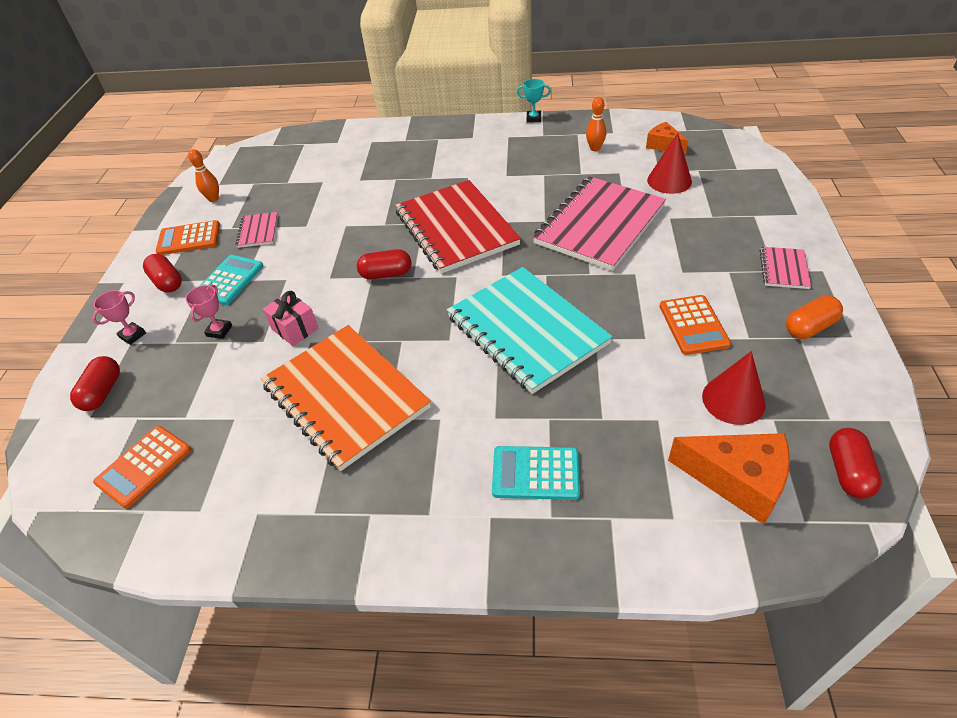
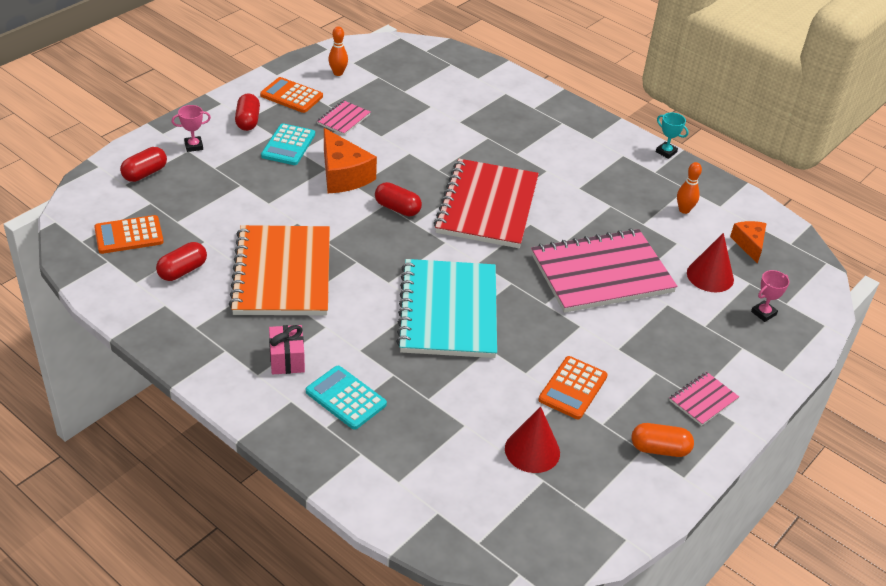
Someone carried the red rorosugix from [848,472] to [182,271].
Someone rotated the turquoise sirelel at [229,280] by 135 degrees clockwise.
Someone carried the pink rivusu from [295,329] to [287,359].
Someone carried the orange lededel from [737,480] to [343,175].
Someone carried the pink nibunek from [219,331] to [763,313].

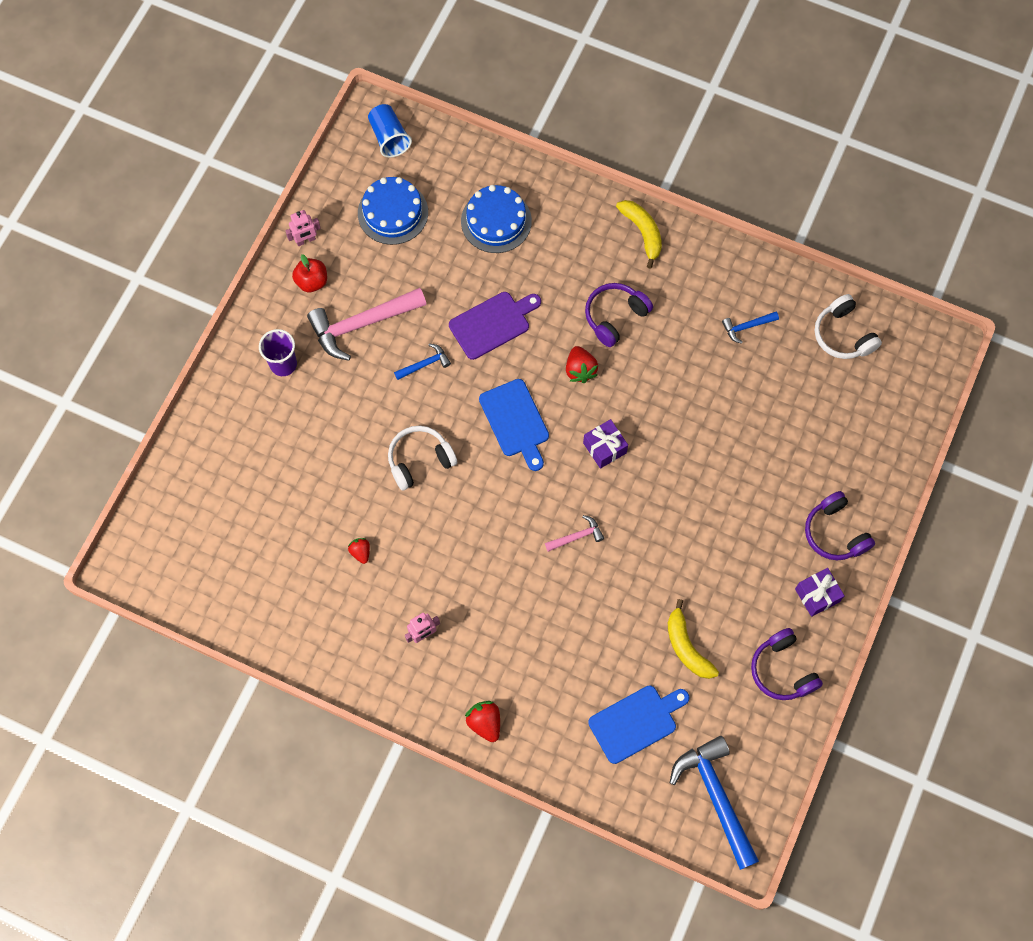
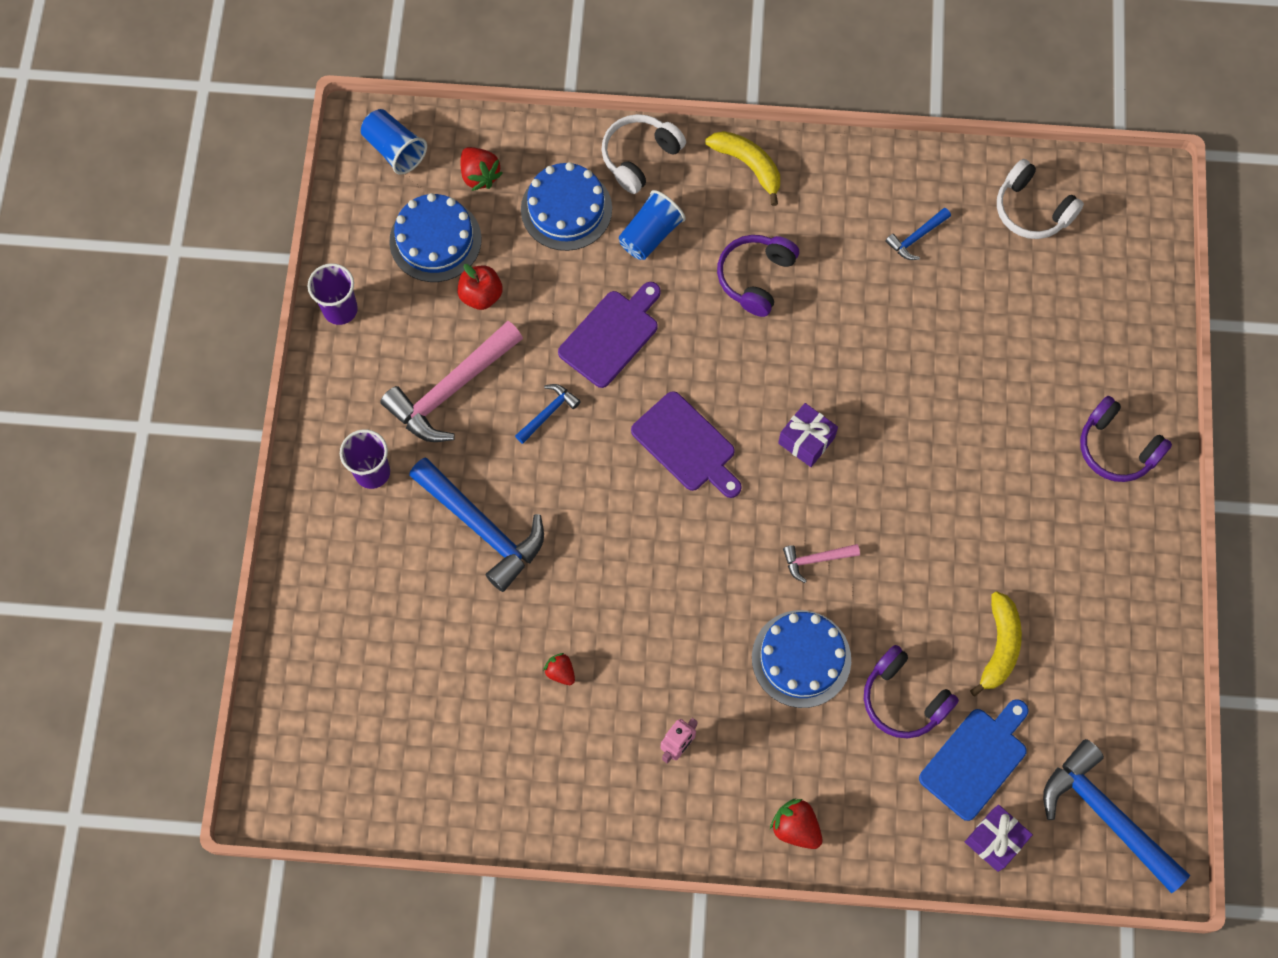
Someone swapped the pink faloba at [306,240] for the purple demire at [340,309].
Someone put down the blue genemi at [482,528].
Someone carried the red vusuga from [312,281] to [481,295].
Someone carried the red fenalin from [580,370] to [479,175].
Someone carried the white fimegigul from [419,460] to [639,157].
Someone put down the blue demire at [650,235].
Someone repainted the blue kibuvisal at [515,421], which became the purple kibuvisal at [686,445].
Someone put down the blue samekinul at [801,658].
Someone rotated the pink genemi at [577,536] by 150 degrees counterclockwise.
Someone carried the purple fimegigul from [782,670] to [903,699].
Someone carried the purple rivusu from [817,595] to [994,840].
Someone rotated the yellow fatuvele at [686,647] by 120 degrees counterclockwise.

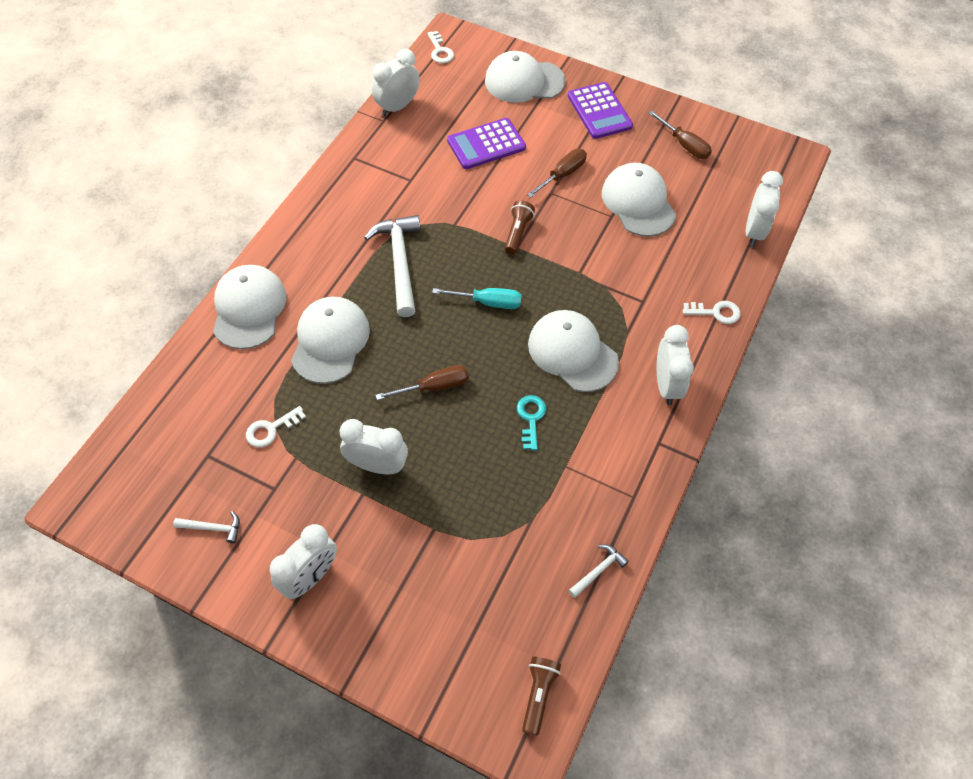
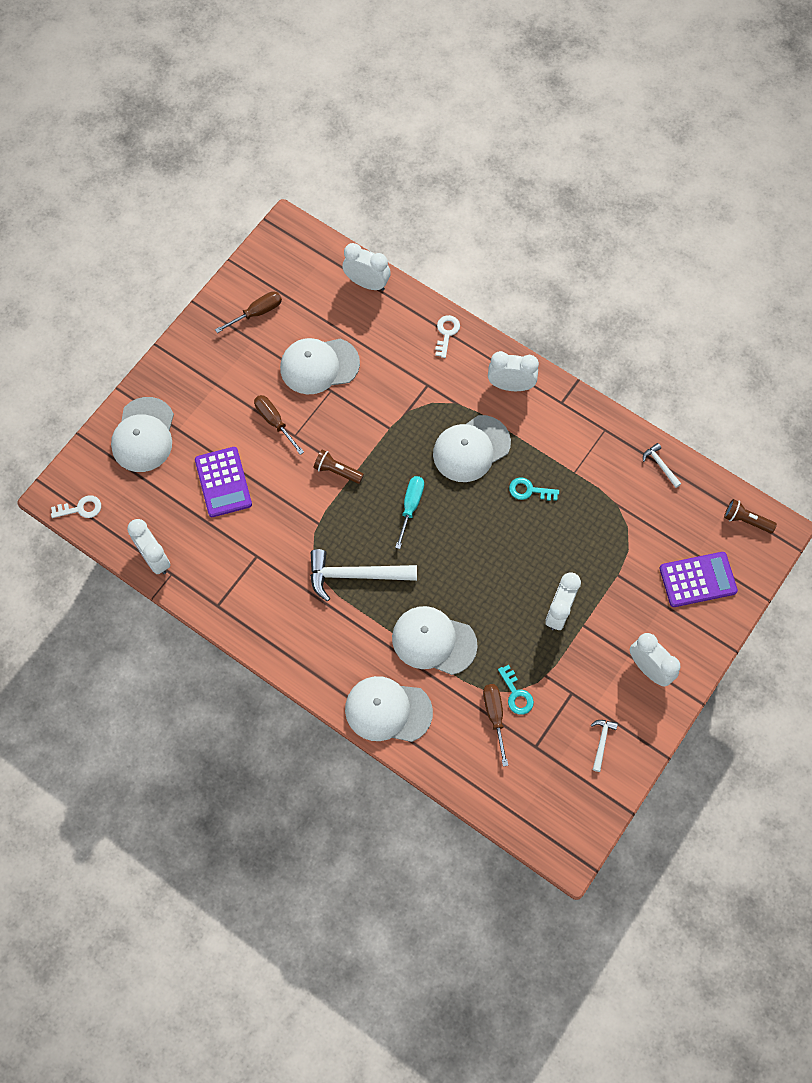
Someone carried the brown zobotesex from [434,387] to [495,716].
Someone repainted the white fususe at [271,429], which became the turquoise fususe at [516,694].
Someone carried the purple sirelel from [599,111] to [697,579].

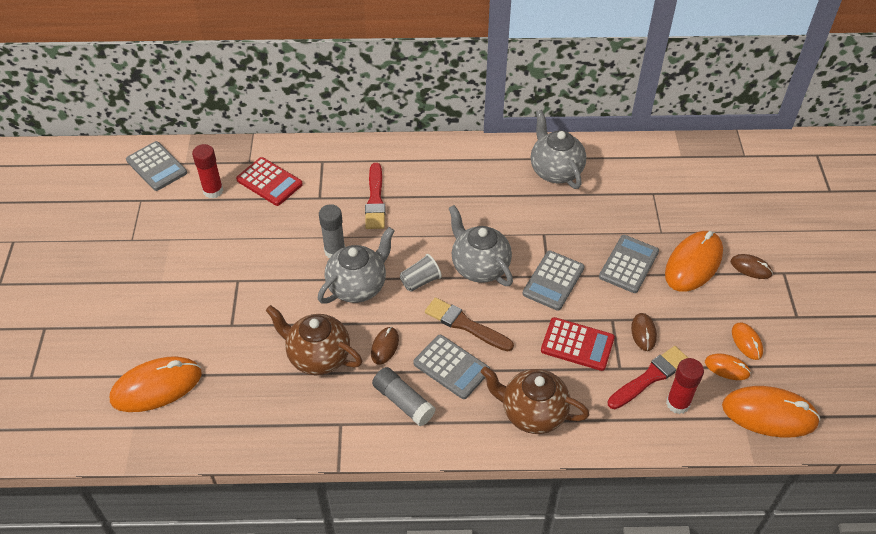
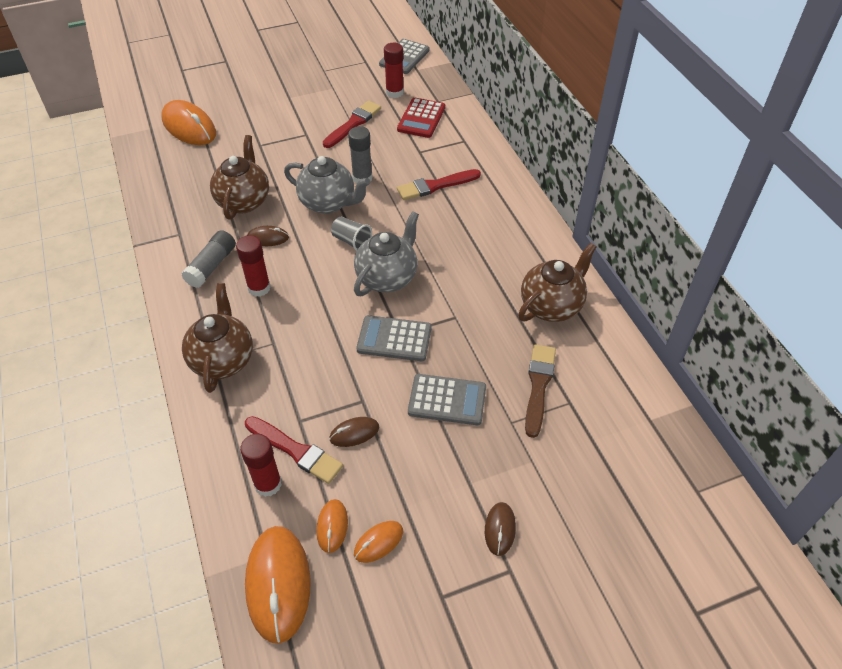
Someone swapped the grey sirelel at [451,367] for the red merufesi at [259,288].
Someone put down the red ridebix at [353,124].
Someone repainted the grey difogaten at [555,171], which became the brown difogaten at [551,306].
Someone carried the brown ridebix from [465,325] to [538,386].
Someone took away the red sirelel at [577,344].
Someone took away the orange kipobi at [693,264].

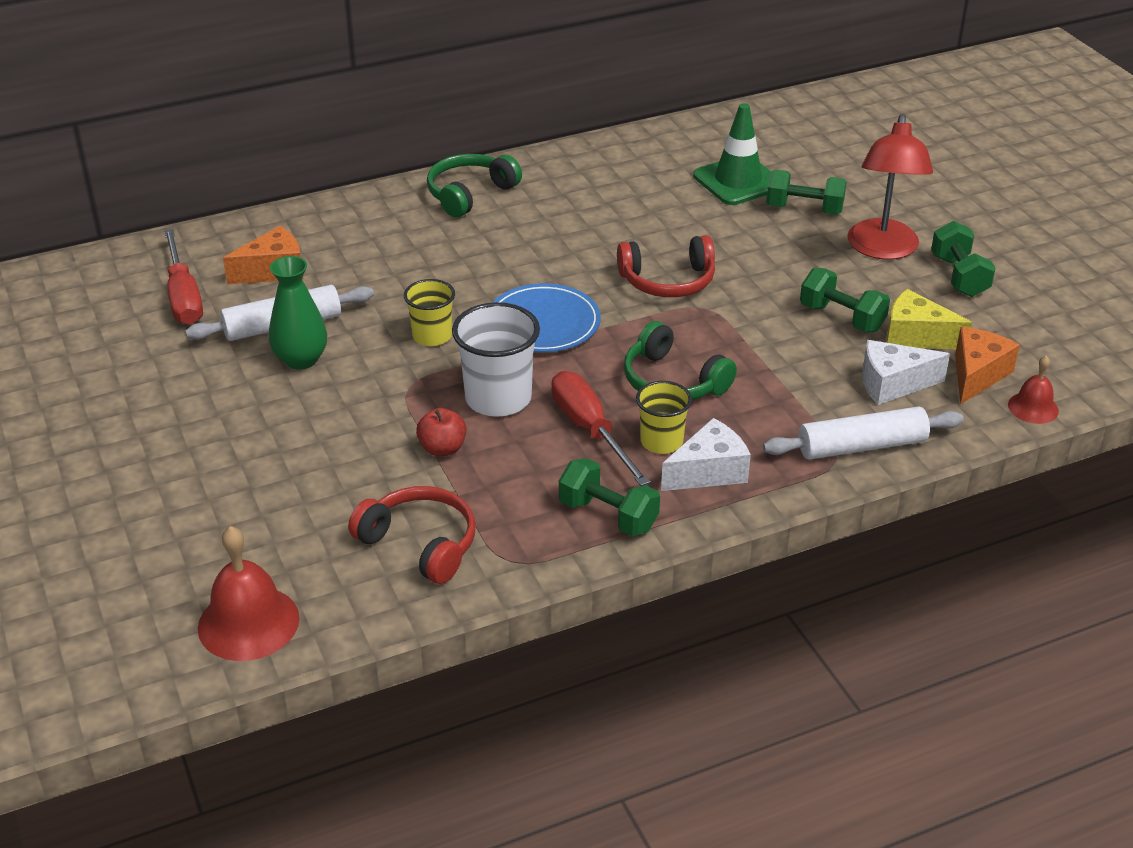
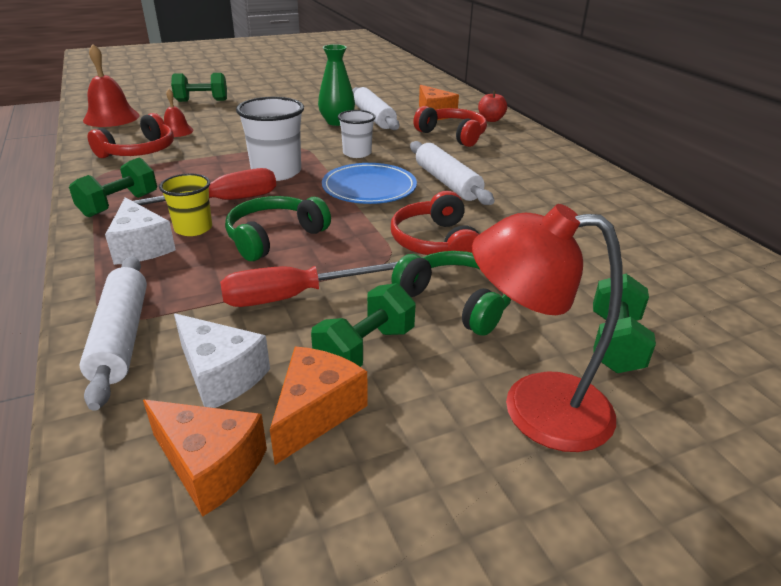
Someone carried the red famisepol from [1033,407] to [177,131].
Someone carried the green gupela from [959,276] to [202,101].
Someone rotated the white lededel at [892,384] by 135 degrees clockwise.
Someone carried the red zobotesex from [183,296] to [294,296].
Someone repainted the yellow lededel at [916,336], which became the orange lededel at [316,412].
Someone repainted the yellow demire at [432,336], which became the white demire at [357,153].
Someone carried the green fimegigul from [470,194] to [457,301].
Someone put down the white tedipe at [447,182].
Someone put down the red fimegigul at [453,135].
Someone carried the red vusuga from [442,448] to [491,120].
Someone took away the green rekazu at [738,181].

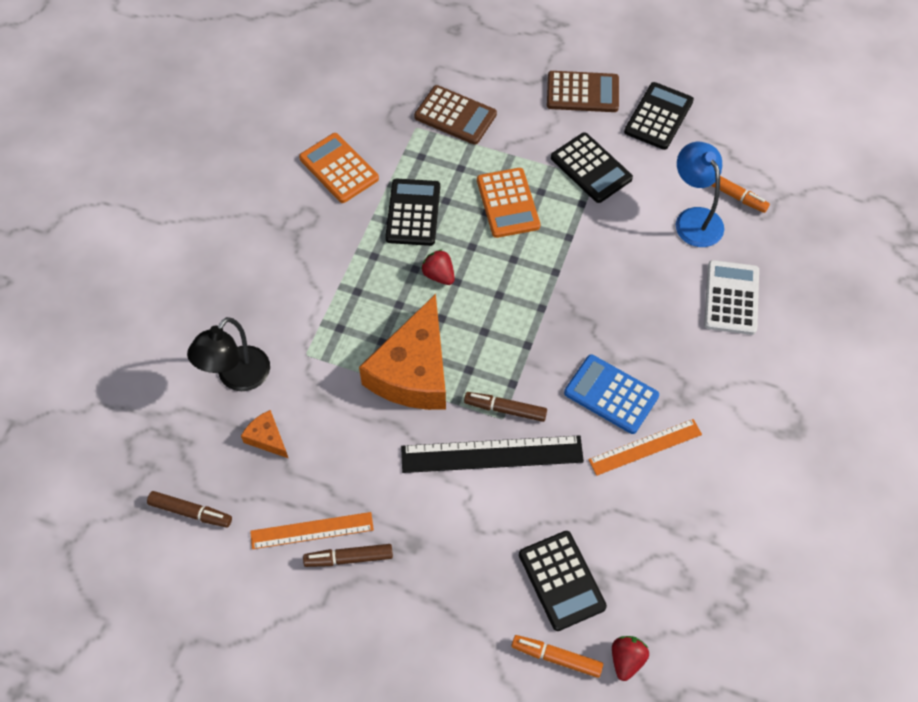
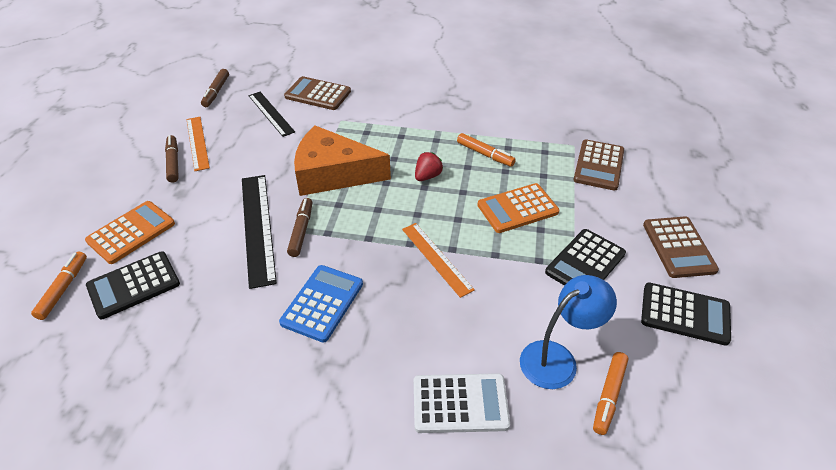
Someone carried the orange sirelel from [338,168] to [131,232].
Someone swapped the orange lededel at [267,438] for the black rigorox at [271,113].
Someone swapped the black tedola at [237,378] for the brown sirelel at [318,94].
Someone carried the orange rigorox from [645,447] to [436,258].
Someone swapped the black sirelel at [413,213] for the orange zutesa at [485,154].
Someone took away the red fenalin at [626,660].

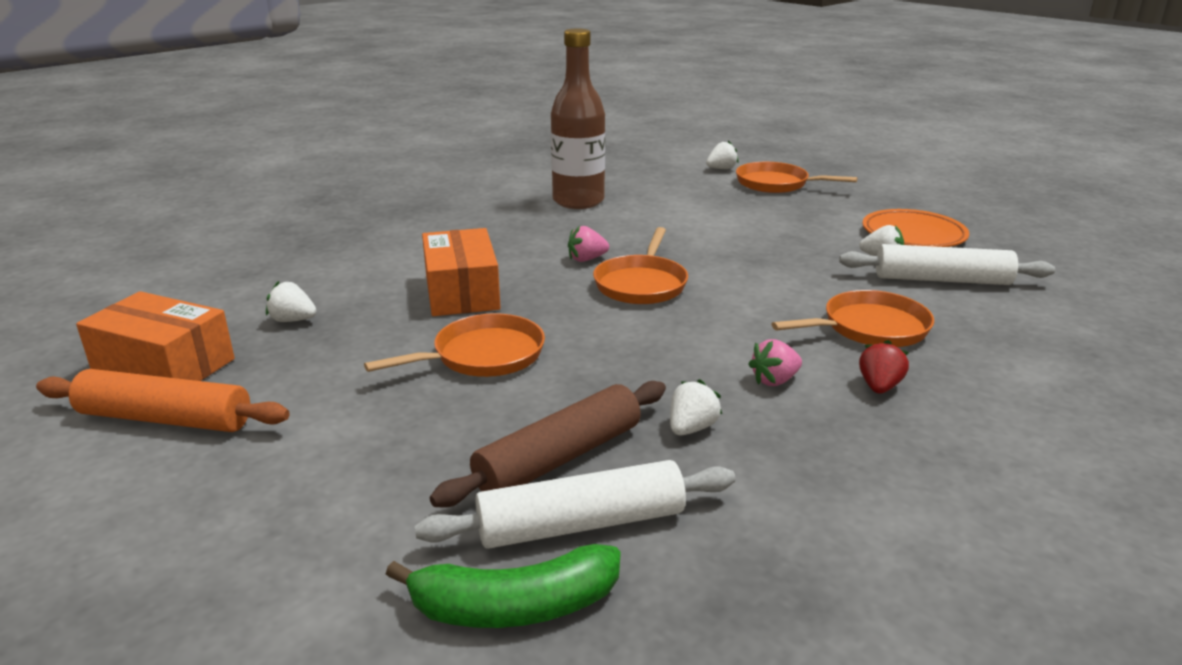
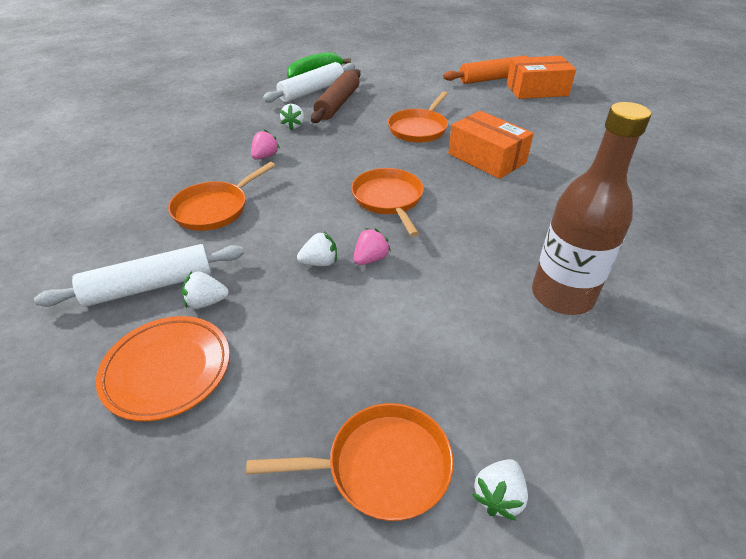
Someone carried the white fenalin from [293,320] to [320,263].
Someone carried the pink fenalin from [586,259] to [370,259].
Someone took away the red fenalin at [879,387].

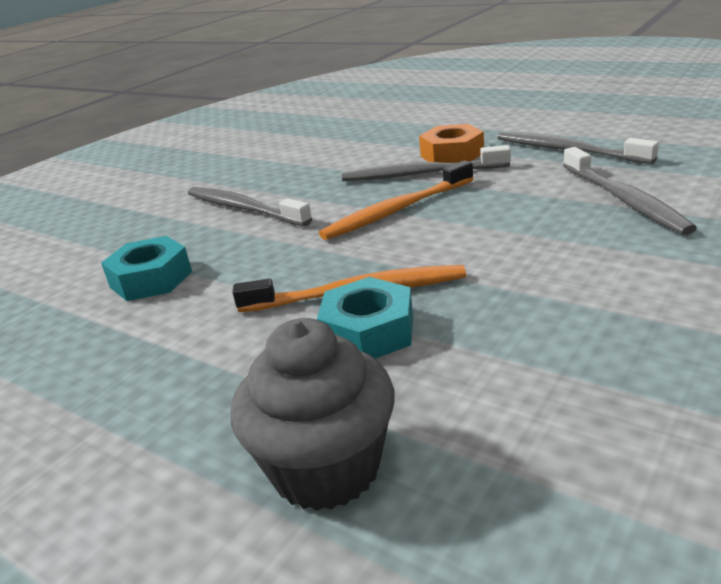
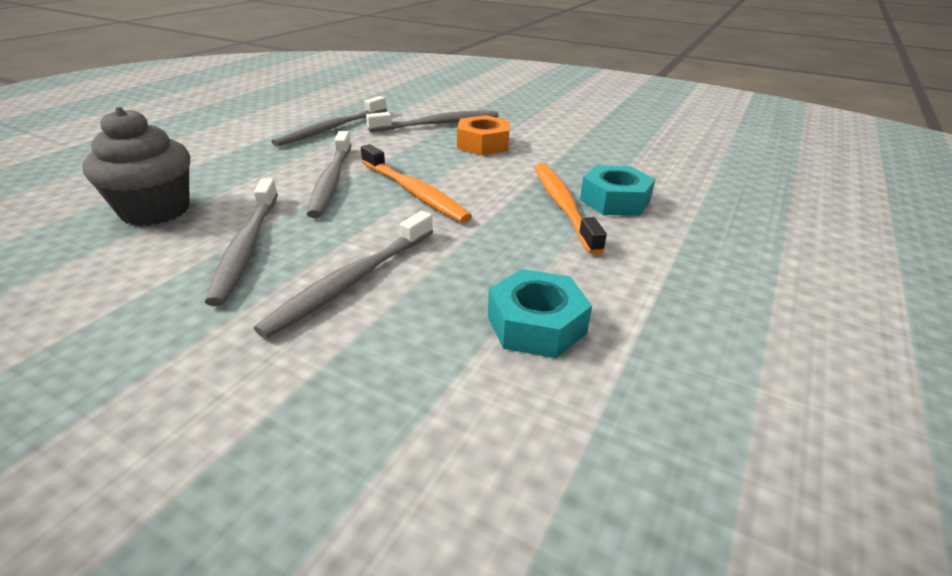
Someone carried the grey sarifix from [326,468] to [155,211].
Someone put down the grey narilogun at [247,247].
Someone carried the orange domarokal from [452,154] to [483,144].

